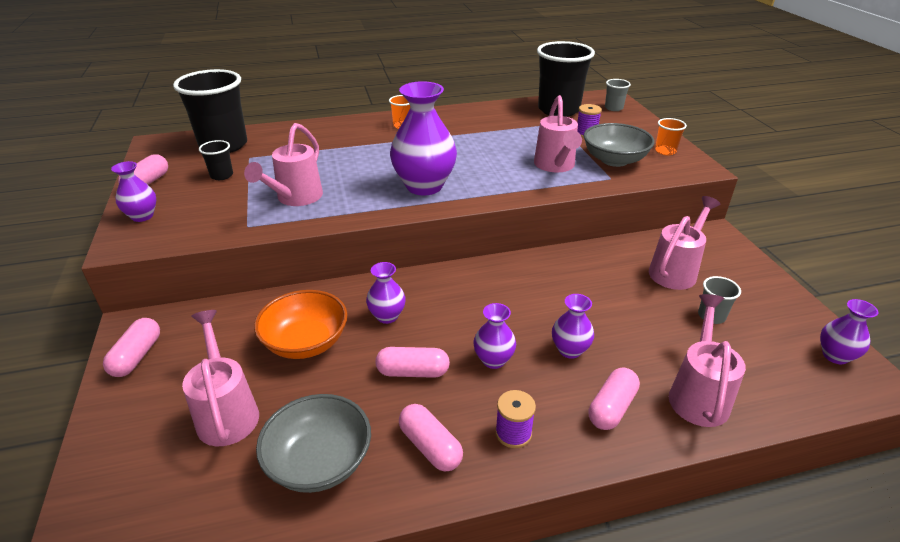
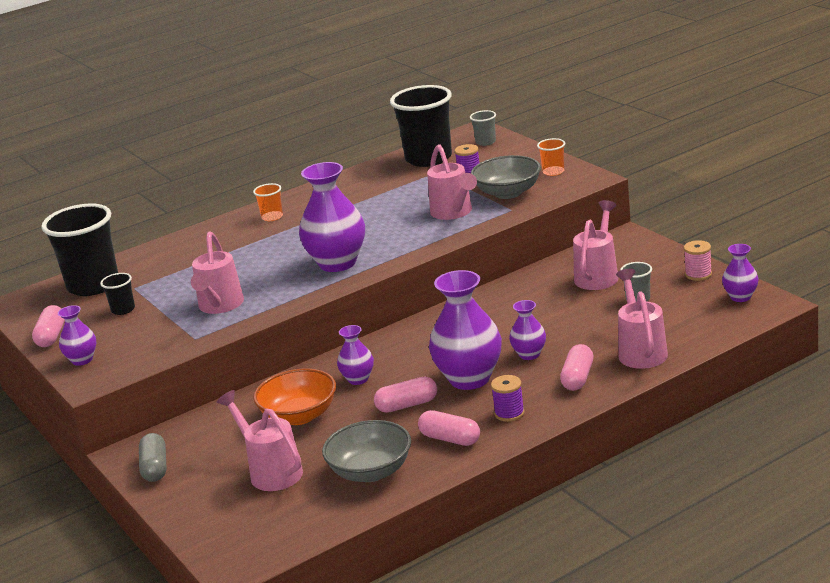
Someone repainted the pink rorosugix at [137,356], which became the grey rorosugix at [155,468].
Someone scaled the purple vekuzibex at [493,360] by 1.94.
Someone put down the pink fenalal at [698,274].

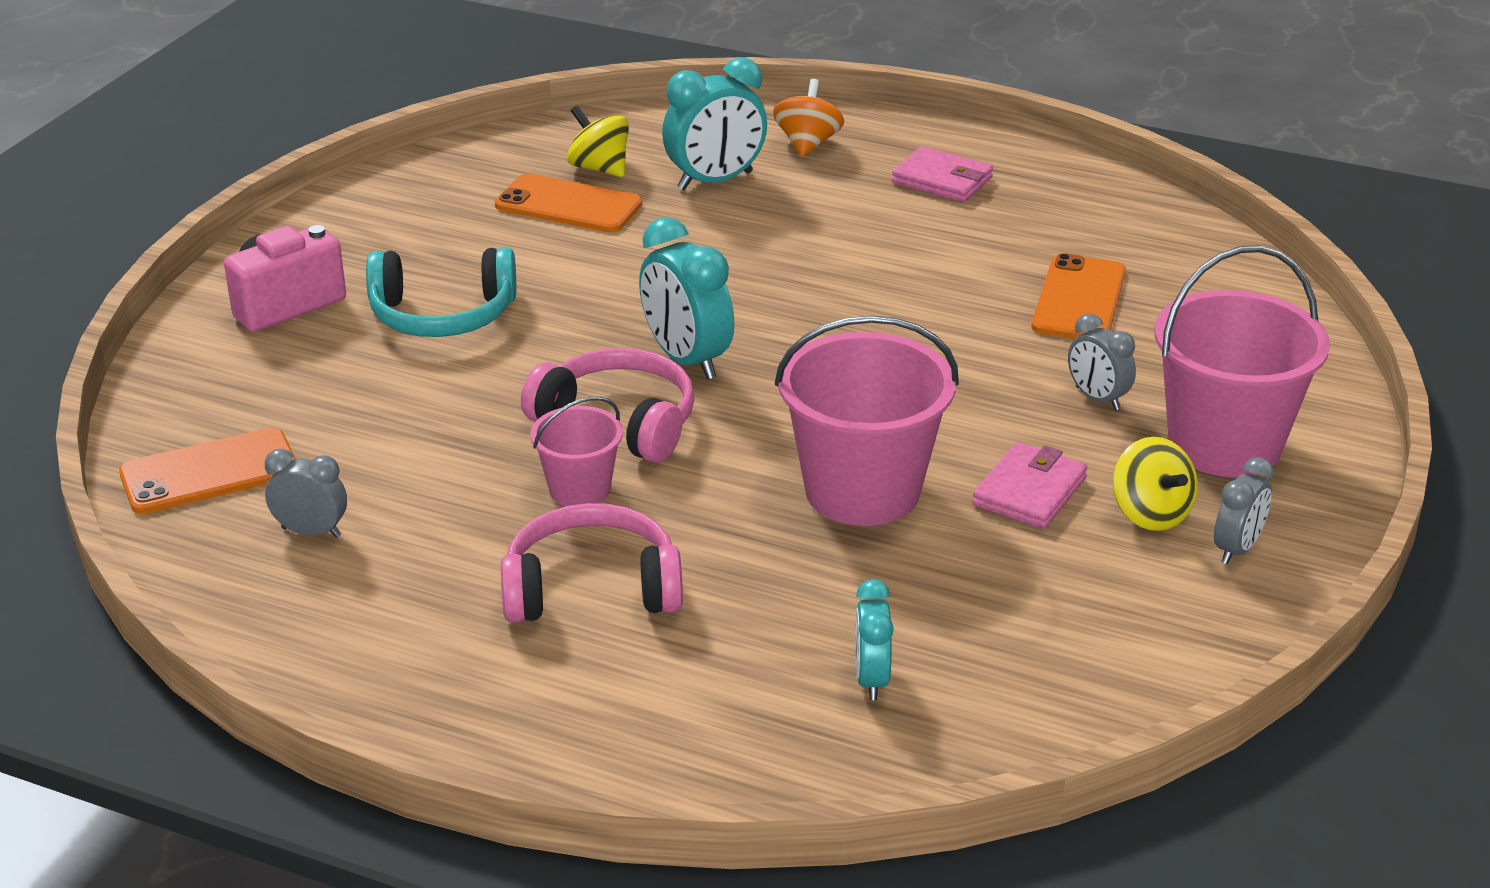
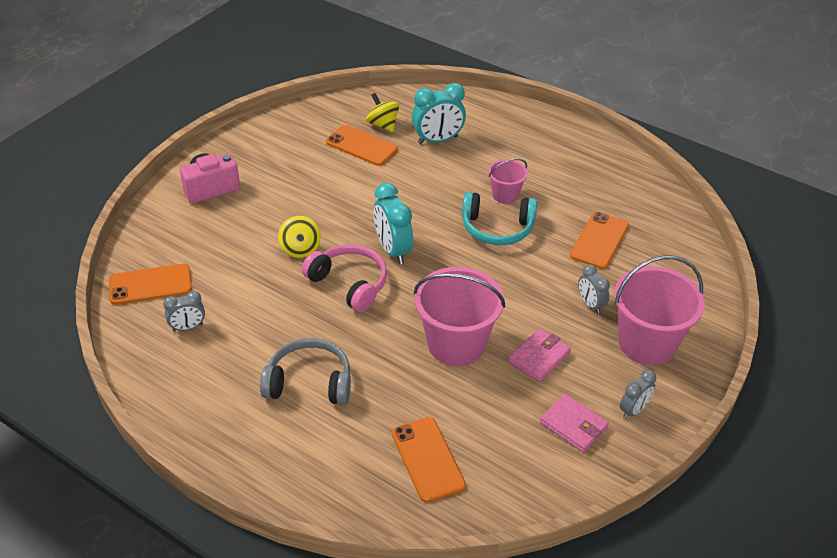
Someone rotated the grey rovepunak at [311,532] by 135 degrees clockwise.
Someone repainted the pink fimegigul at [591,589], which became the grey fimegigul at [309,382].
Someone carried the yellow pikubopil from [1150,514] to [300,249].
Someone swapped the turquoise rovepunak at [871,679] for the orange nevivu at [428,459].
Someone carried the turquoise fimegigul from [442,315] to [497,228].
Someone carried the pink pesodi from [579,489] to [505,195].
Someone carried the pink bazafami from [942,180] to [573,425].
Someone took away the orange pikubopil at [807,144].

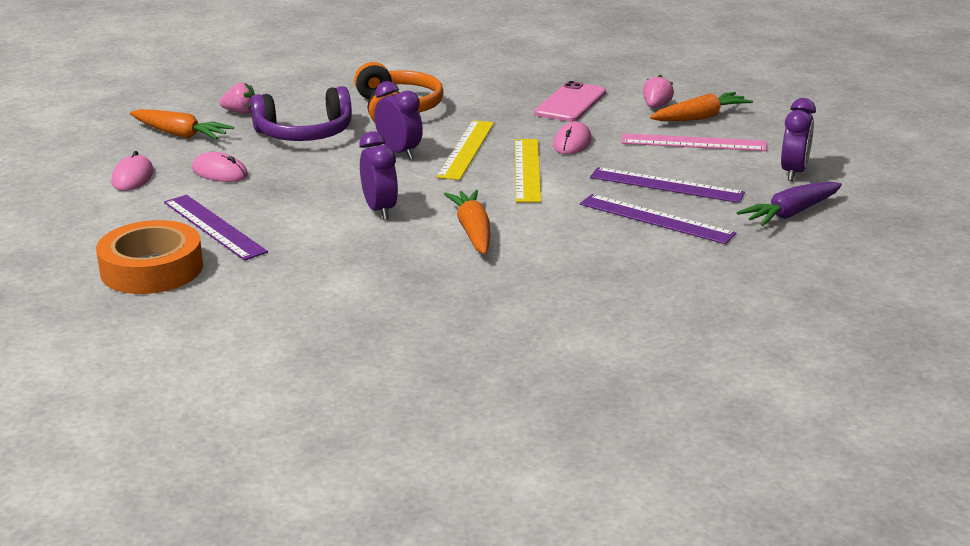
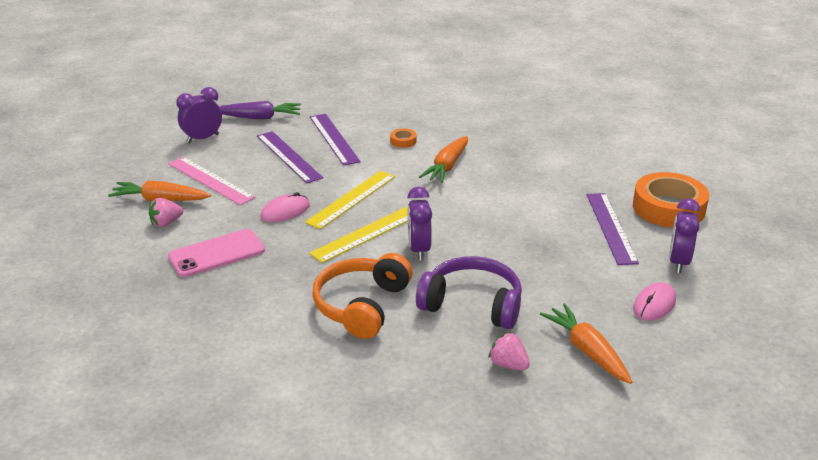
Someone put down the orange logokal at [403,141].
Someone carried the purple rovepunak from [380,210] to [678,262].
Someone took away the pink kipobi at [220,172].

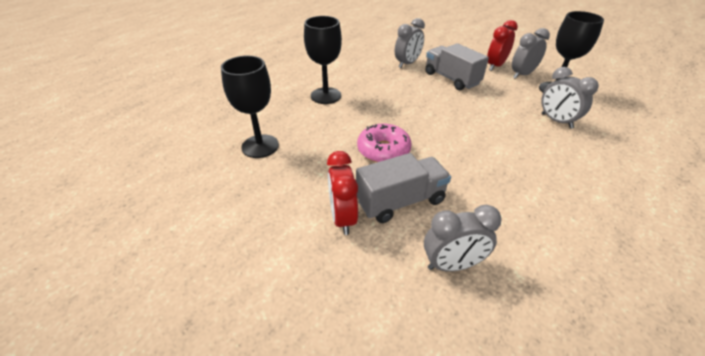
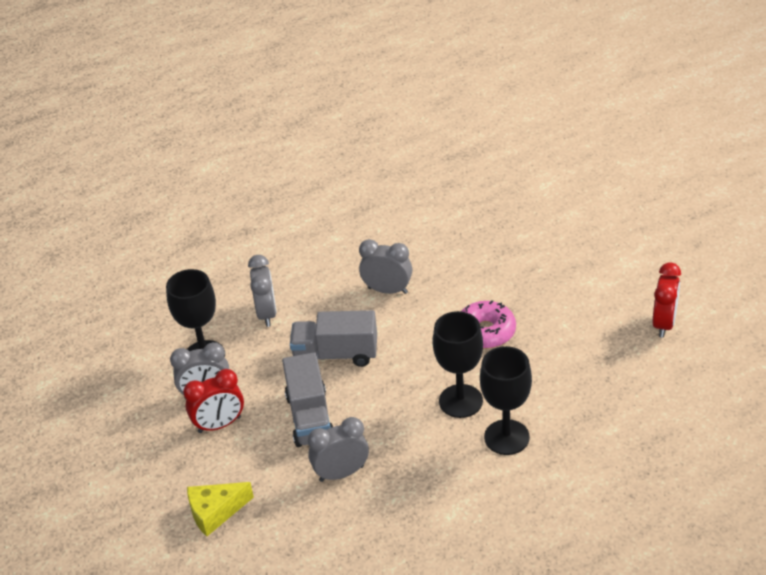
Someone put down the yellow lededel at [215,512].
Someone carried the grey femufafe from [400,201] to [336,354].
Someone carried the grey rovepunak from [452,264] to [387,290].
Someone carried the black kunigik from [260,146] to [460,401].
Someone carried the red rovepunak from [343,218] to [664,324].

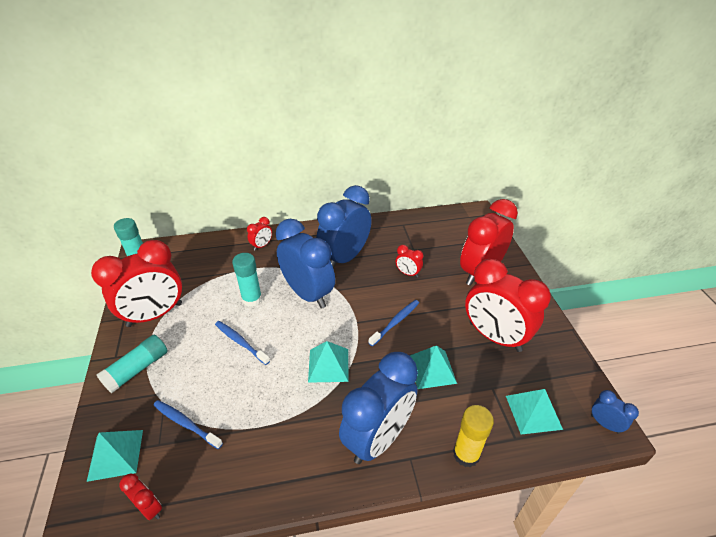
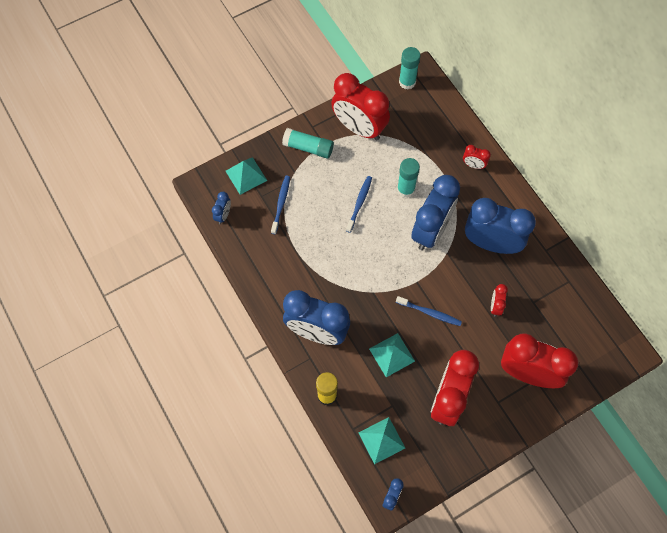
Someone repainted the red rovepunak at [150,508], which became the blue rovepunak at [223,215].
Someone took away the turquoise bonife at [328,365].

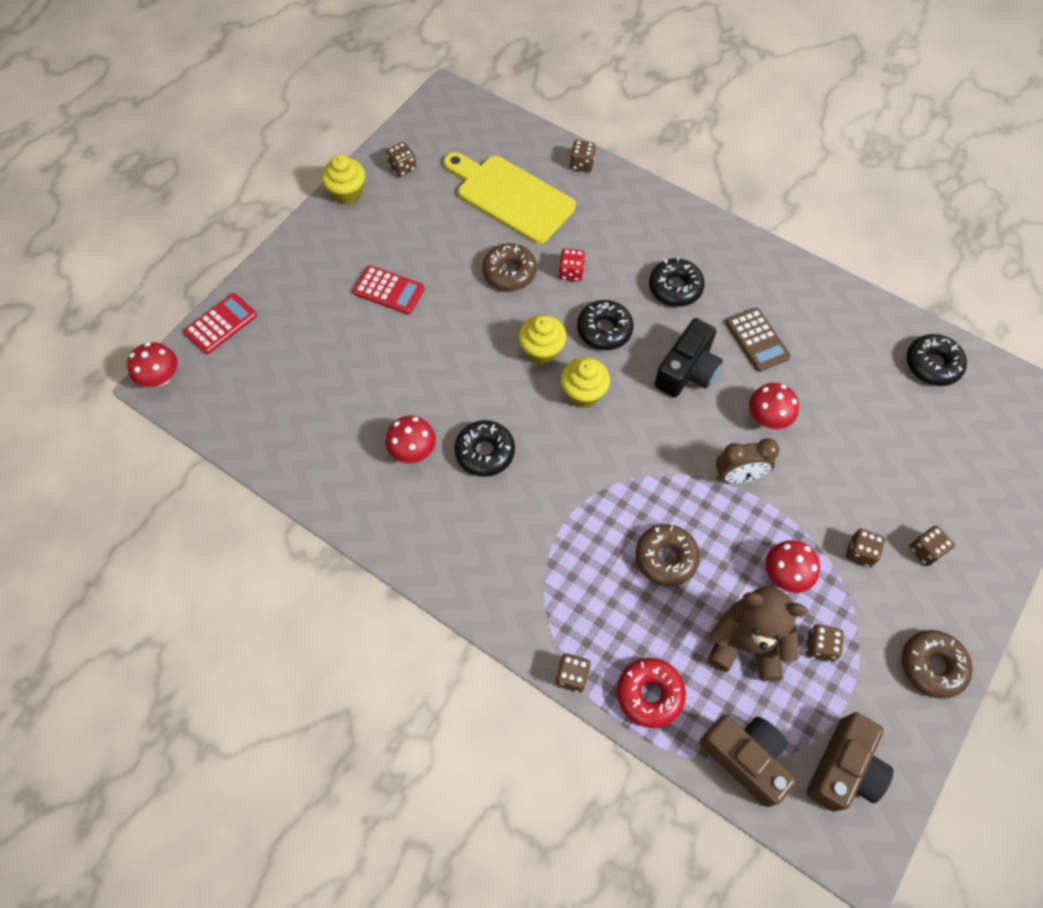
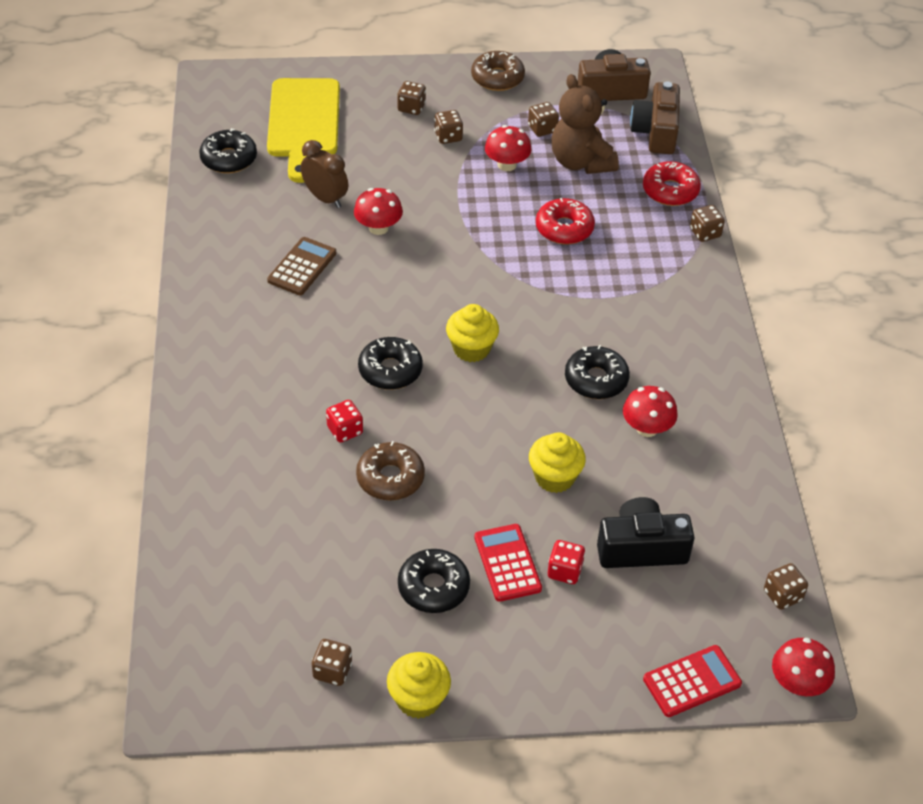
Someone carried the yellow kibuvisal from [510,197] to [303,123].
Someone carried the brown rovepunak from [738,476] to [325,198].
Someone carried the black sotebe from [675,288] to [433,587].
Someone carried the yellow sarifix from [541,350] to [554,477].
Someone repainted the brown sotebe at [666,558], which became the red sotebe at [564,228].
Someone put down the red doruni at [565,571].
Someone carried the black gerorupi from [687,370] to [641,548].
Someone rotated the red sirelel at [221,324] by 150 degrees clockwise.
Someone carried the brown doruni from [582,164] to [782,595].

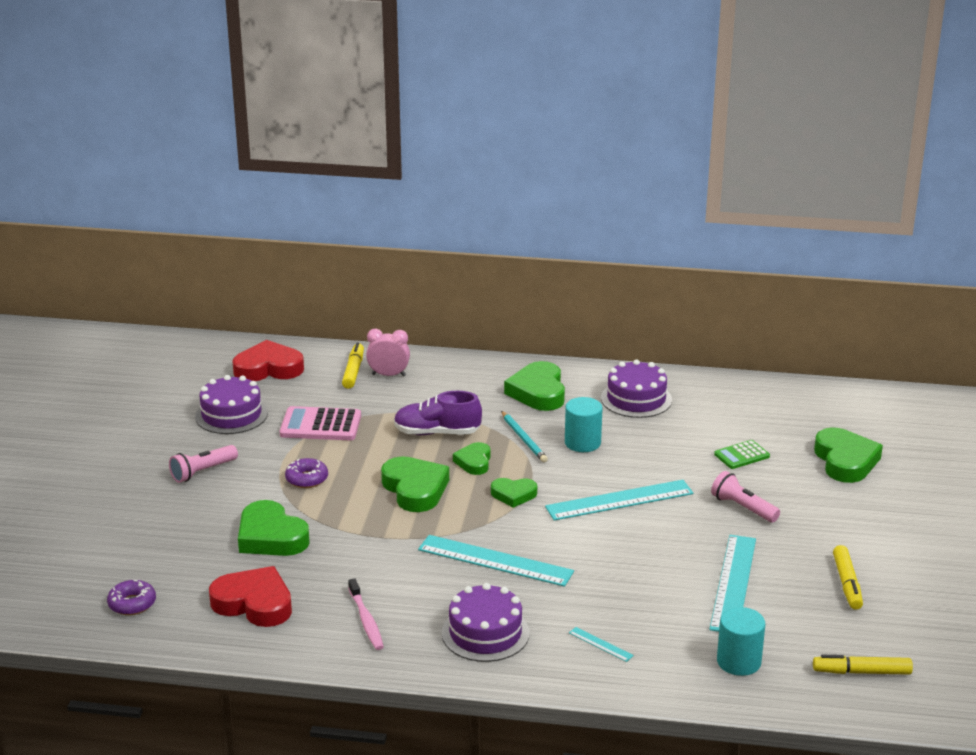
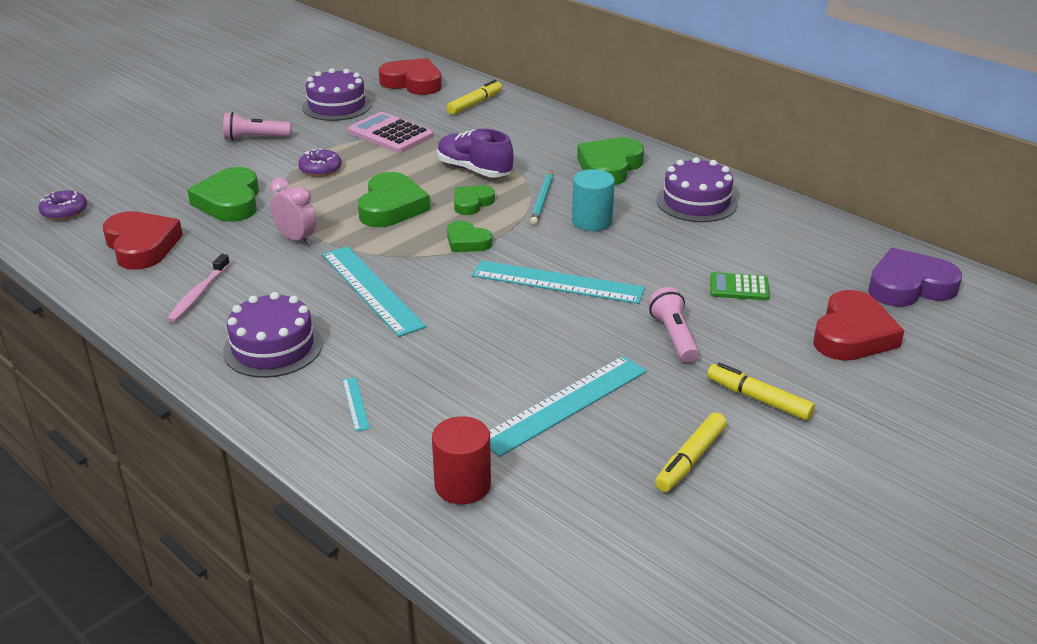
Someone carried the pink rovepunak from [388,375] to [296,239].
Someone repainted the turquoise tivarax at [738,662], which became the red tivarax at [462,485].
Someone carried the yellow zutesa from [861,672] to [758,399].
Someone repainted the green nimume at [845,461], which became the red nimume at [852,334].
Someone put down the purple nimume at [909,286].

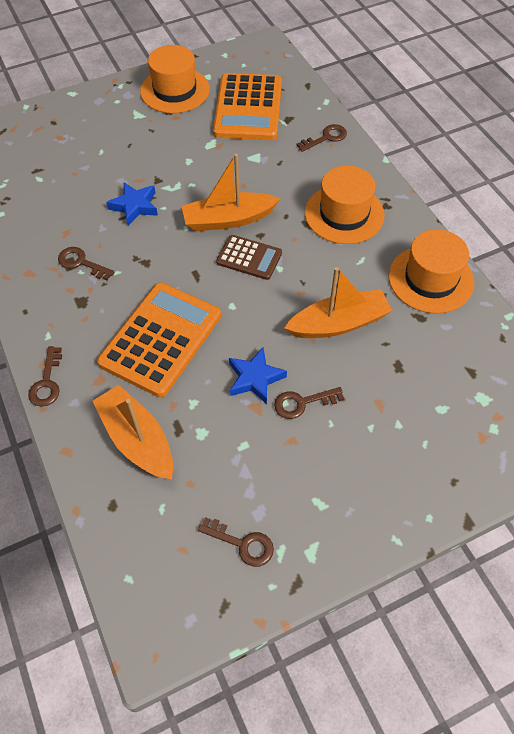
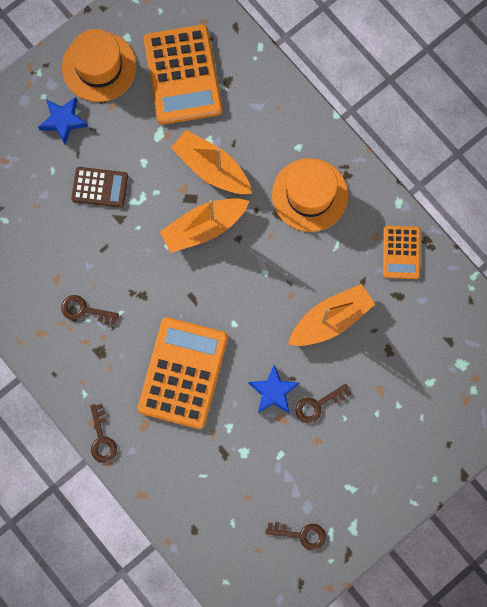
Someone carried the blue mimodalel from [135,206] to [63,120].
Someone carried the brown sirelel from [249,258] to [100,187].
Someone carried the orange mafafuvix from [137,439] to [212,168].
Someone swapped the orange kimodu at [430,279] for the orange sirelel at [401,252].
Someone took away the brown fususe at [326,138].

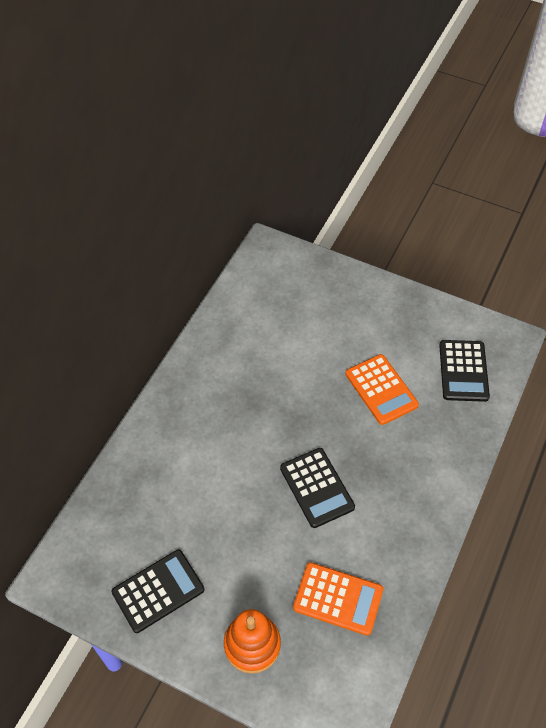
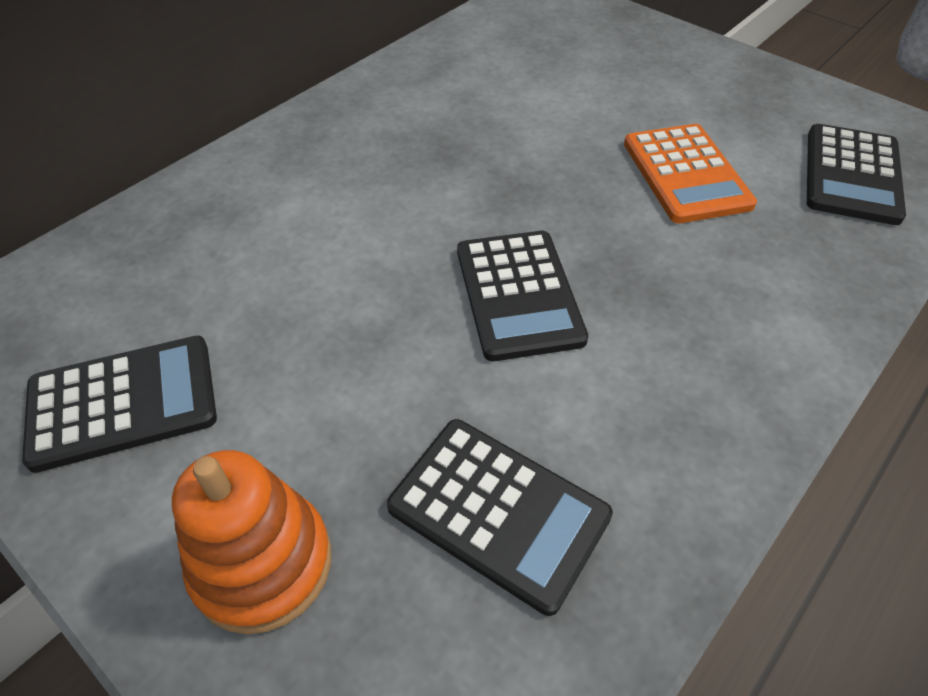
Someone repainted the orange sirelel at [338,599], which became the black sirelel at [498,512].

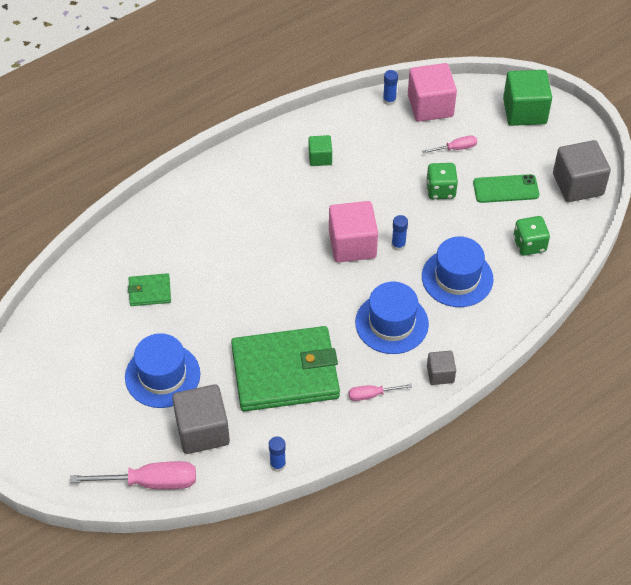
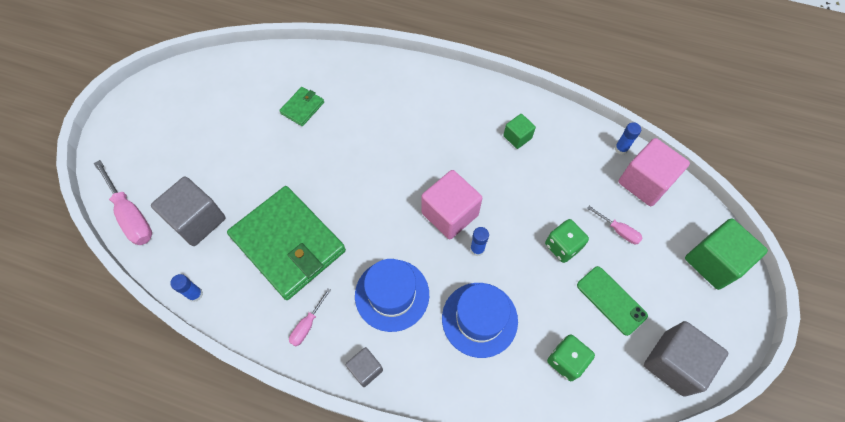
Someone rotated the green bazafami at [149,291] by 75 degrees clockwise.
Someone rotated the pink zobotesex at [372,395] by 105 degrees counterclockwise.
Someone took away the blue kimodu at [162,375].

